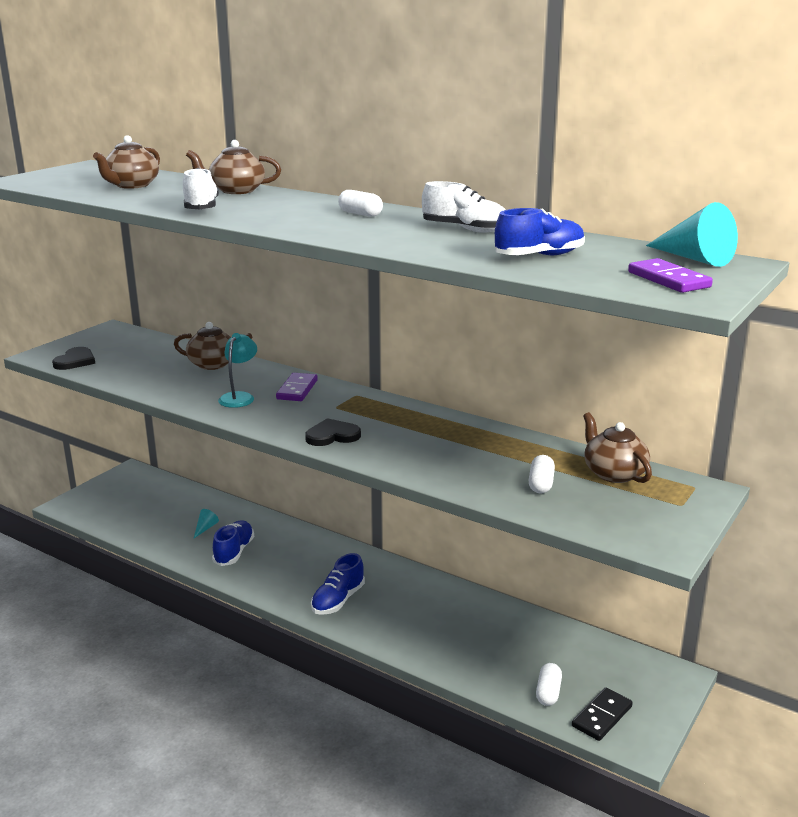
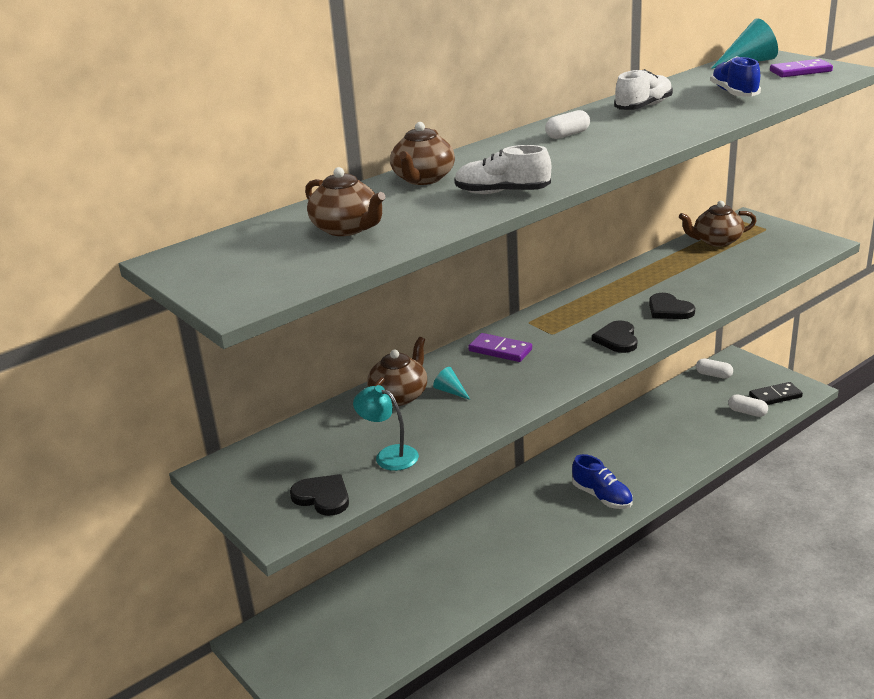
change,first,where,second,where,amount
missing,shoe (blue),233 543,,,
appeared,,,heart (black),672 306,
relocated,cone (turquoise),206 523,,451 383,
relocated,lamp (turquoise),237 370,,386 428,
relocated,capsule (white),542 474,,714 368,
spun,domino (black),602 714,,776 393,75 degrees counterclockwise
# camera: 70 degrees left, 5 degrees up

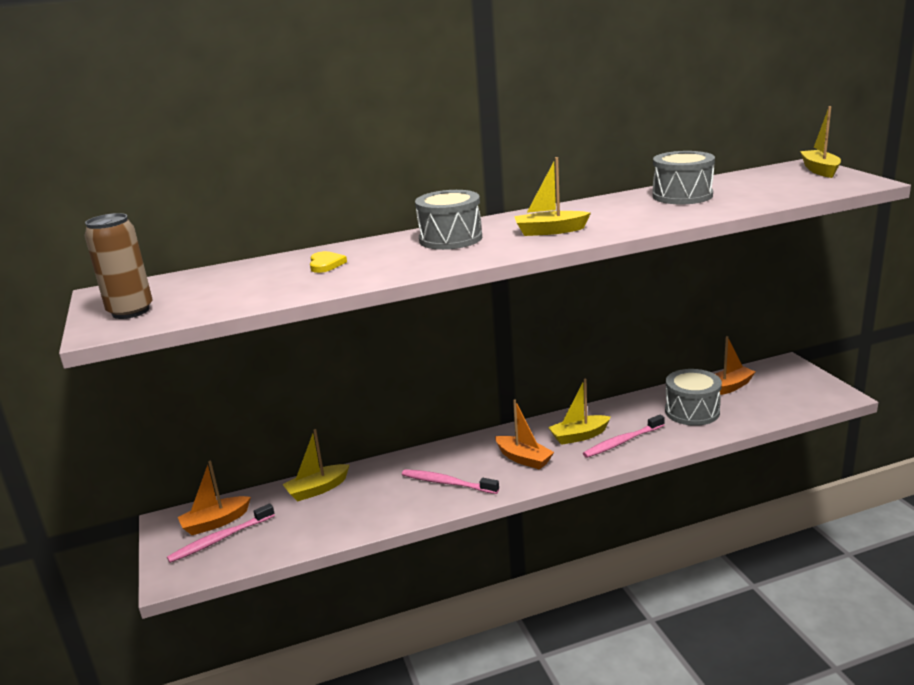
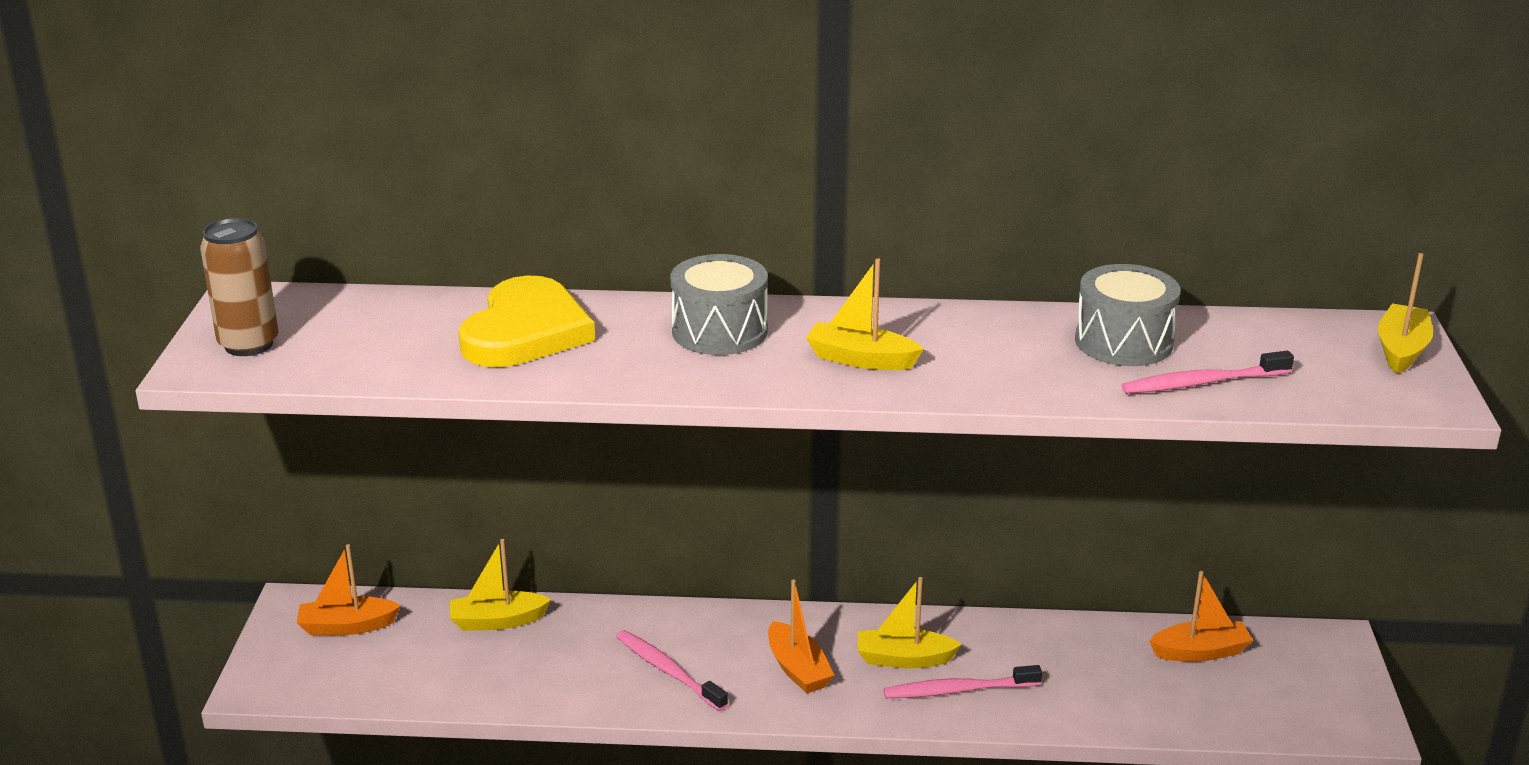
change,first,where,second,where,amount
missing,drum (grey),693 397,,,
relocated,toothbrush (pink),221 533,,1207 372,
size,heart (yellow),328 262,,526 321,x2.41
# camera: 20 degrees right, 5 degrees up

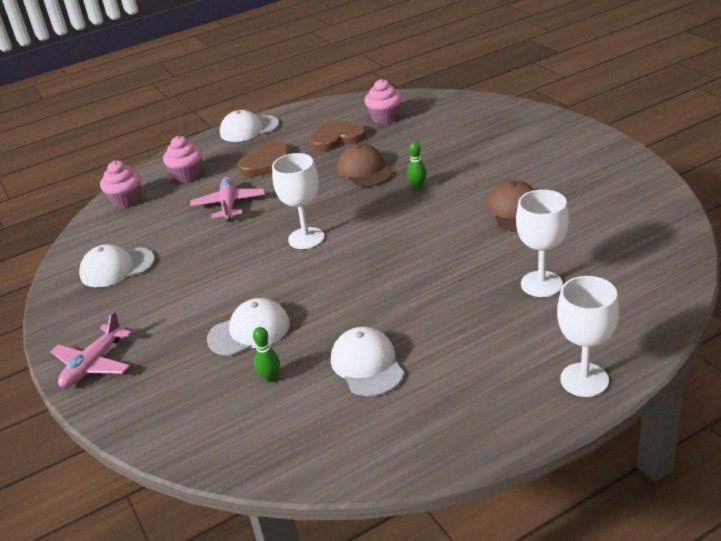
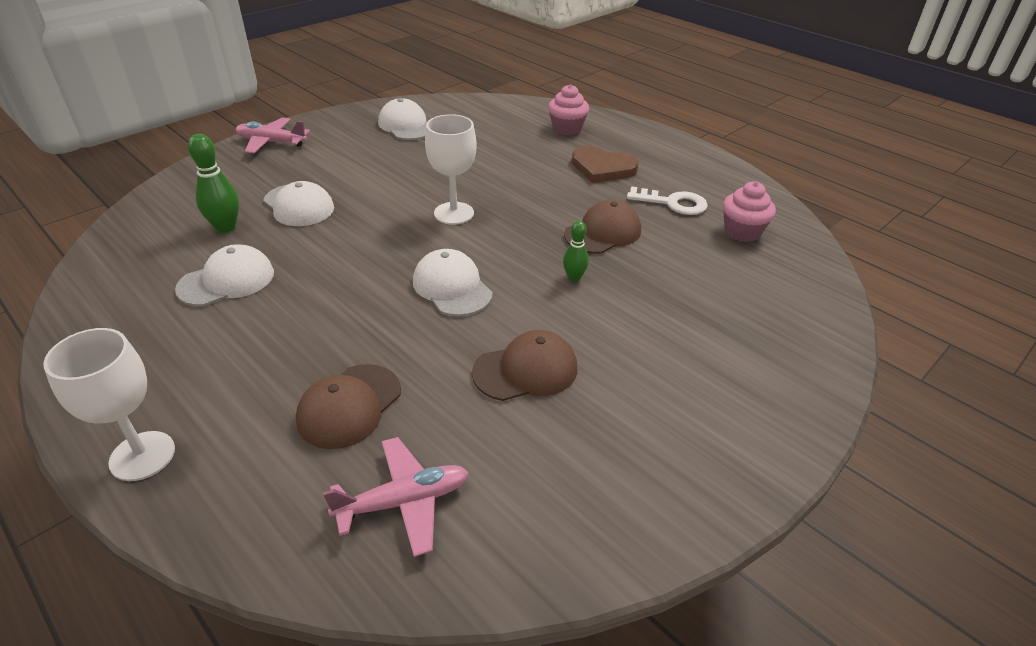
change,first,where,second,where,amount
missing,cupcake (pink),120 184,,,
relocated,plane (pink),227 199,,396 497,
relocated,cap (white),249 126,,453 282,
exchanged,heart (brown),337 136,key (white),667 200,
exchanged,goblet (white),542 243,cap (brown),348 406,
size,bowling pin (green),266 355,,213 183,x1.63
# camera: 70 degrees right, 5 degrees up

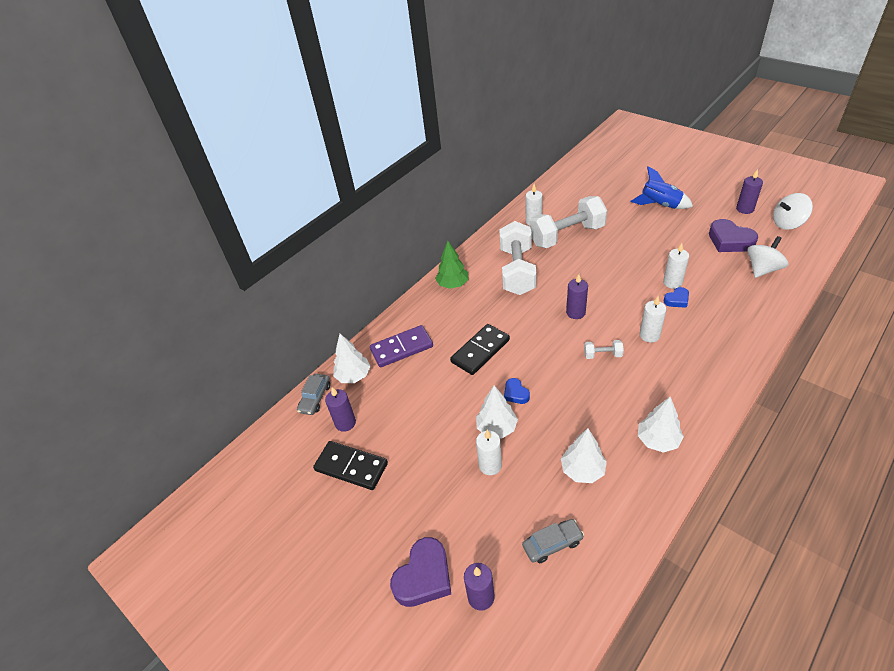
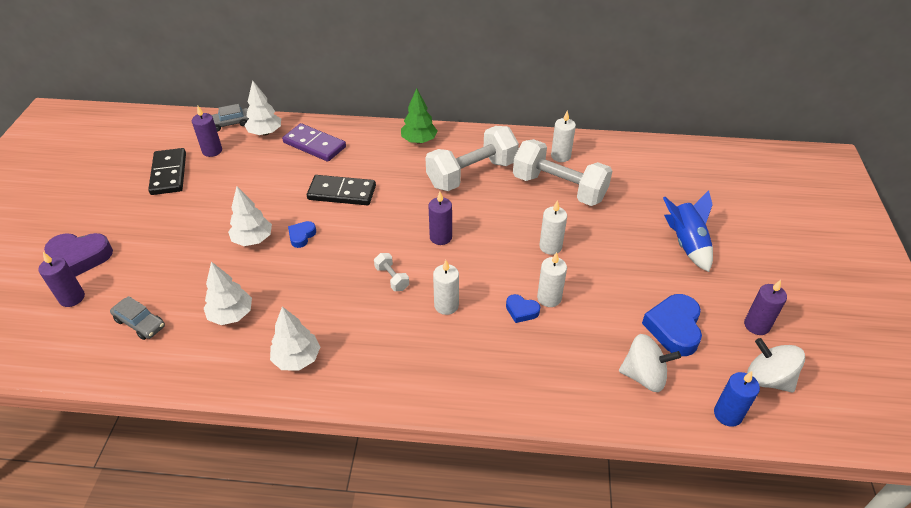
change,first,where,second,where,amount
appeared,,,candle (blue),737 399,
relocated,candle (white),489 452,,553 227,
colour,heart (purple),733 235,heart (blue),672 325,
# camera: 50 degrees right, 0 degrees up

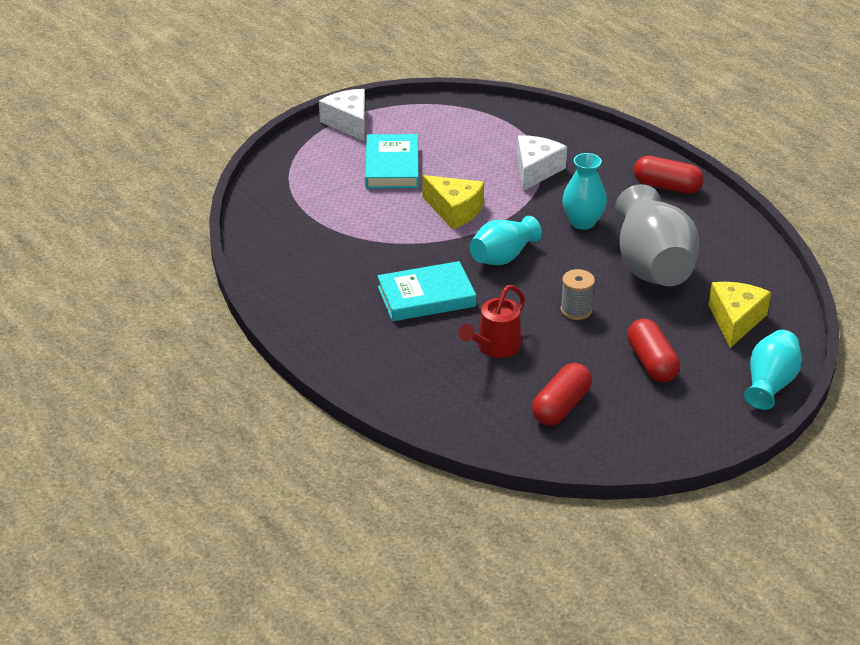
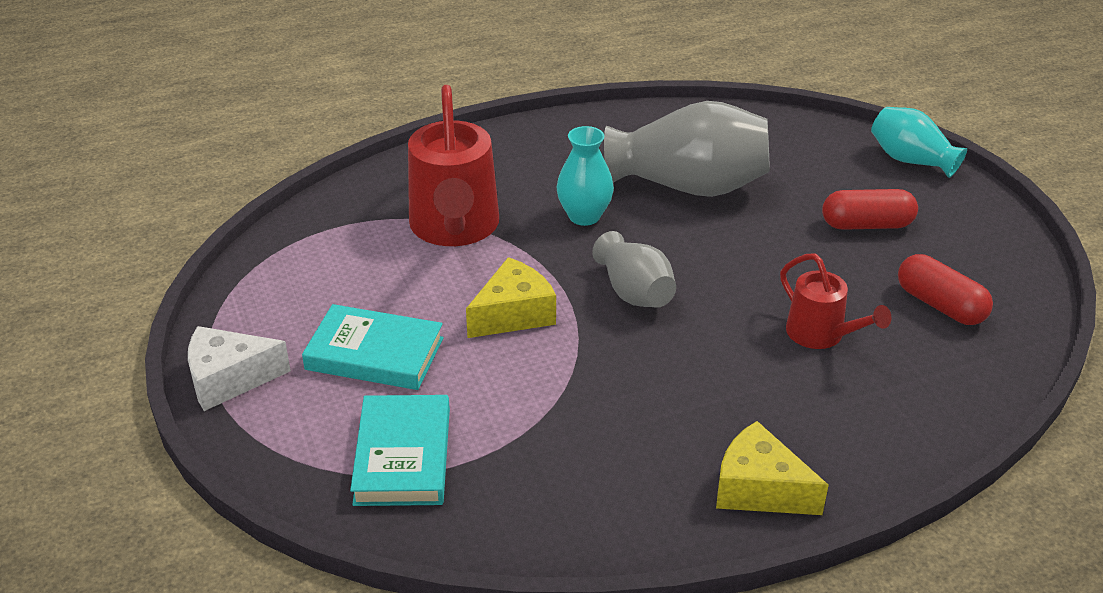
change,first,where,second,where,amount
missing,spool (grey),578 294,,,
missing,capsule (red),669 175,,,
relocated,book (turquoise),427 291,,400 450,
relocated,cheese (yellow),739 315,,772 468,
exchanged,cheese (white),542 163,watering can (red),453 165,
colour,vase (turquoise),505 240,vase (grey),634 269,
# camera: 75 degrees left, 0 degrees up

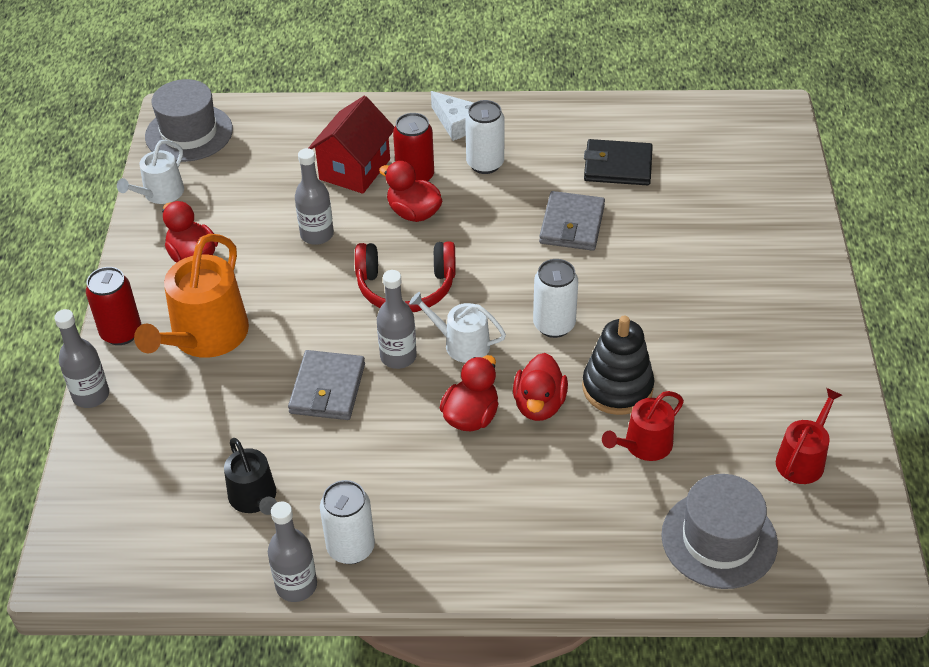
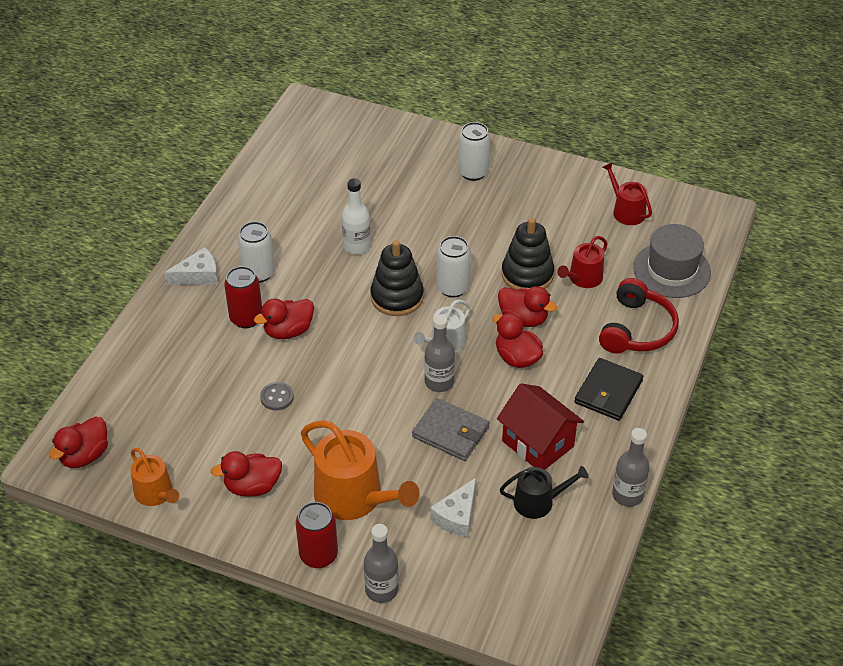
change,first,where,second,where,amount
appeared,,,stacking toy (black),397 278,
appeared,,,cheese (white),453 508,
relocated,house (red),351 145,,540 427,
relocated,can (white),347 522,,474 151,
relocated,headphones (red),405 276,,639 315,
relocated,wallet (black),618 162,,608 389,
exchanged,hat (grey),189 120,duck (red),78 442,
exchanged,bottle (grey),314 196,button (grey),277 396,
exchanged,wallet (grey),572 221,bottle (white),356 216,
colour,watering can (white),150 172,watering can (orange),155 477,
spun,watering can (red),643 426,,582 262,60 degrees clockwise
# camera: 70 degrees left, 0 degrees up

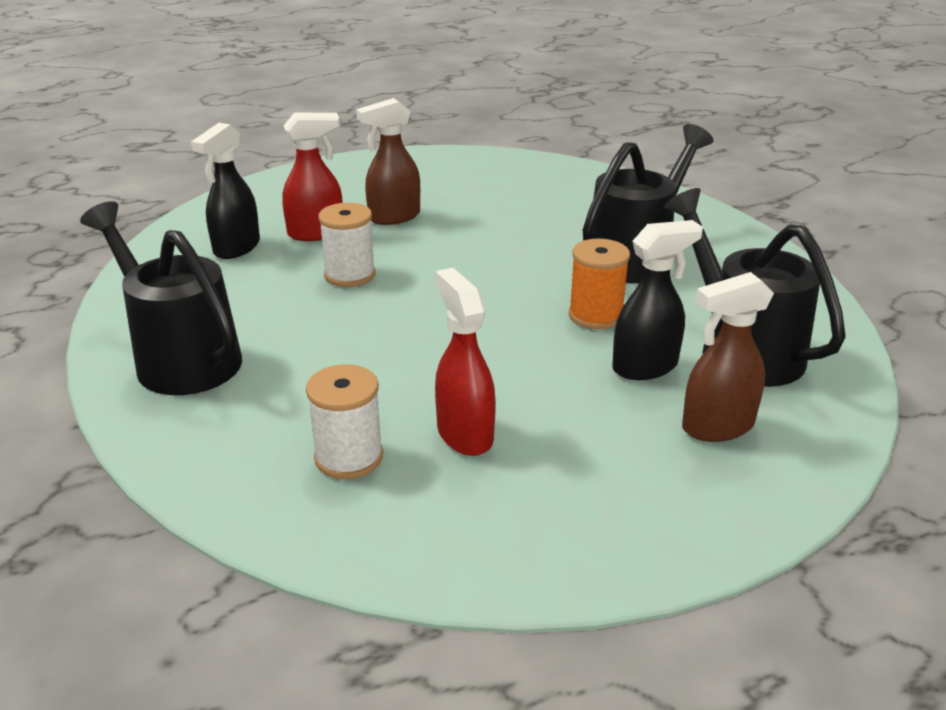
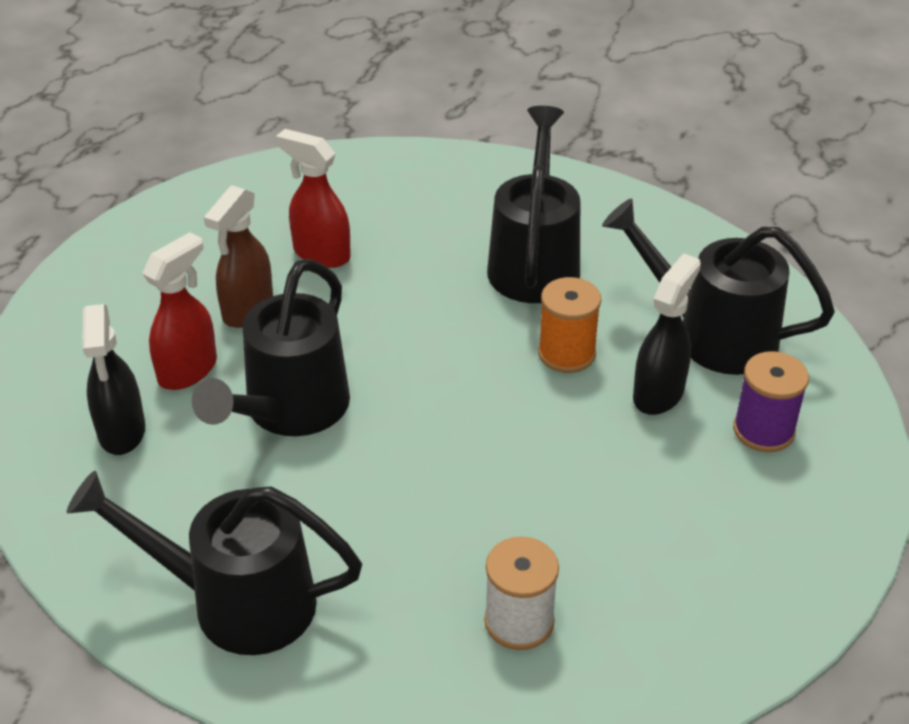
change,first,where,second,where,amount
relocated,spray bottle (red),465 362,,313 198,
exchanged,spool (white),347 245,watering can (black),271 347,
exchanged,spray bottle (brown),728 357,spool (purple),771 401,
# camera: 35 degrees left, 10 degrees up

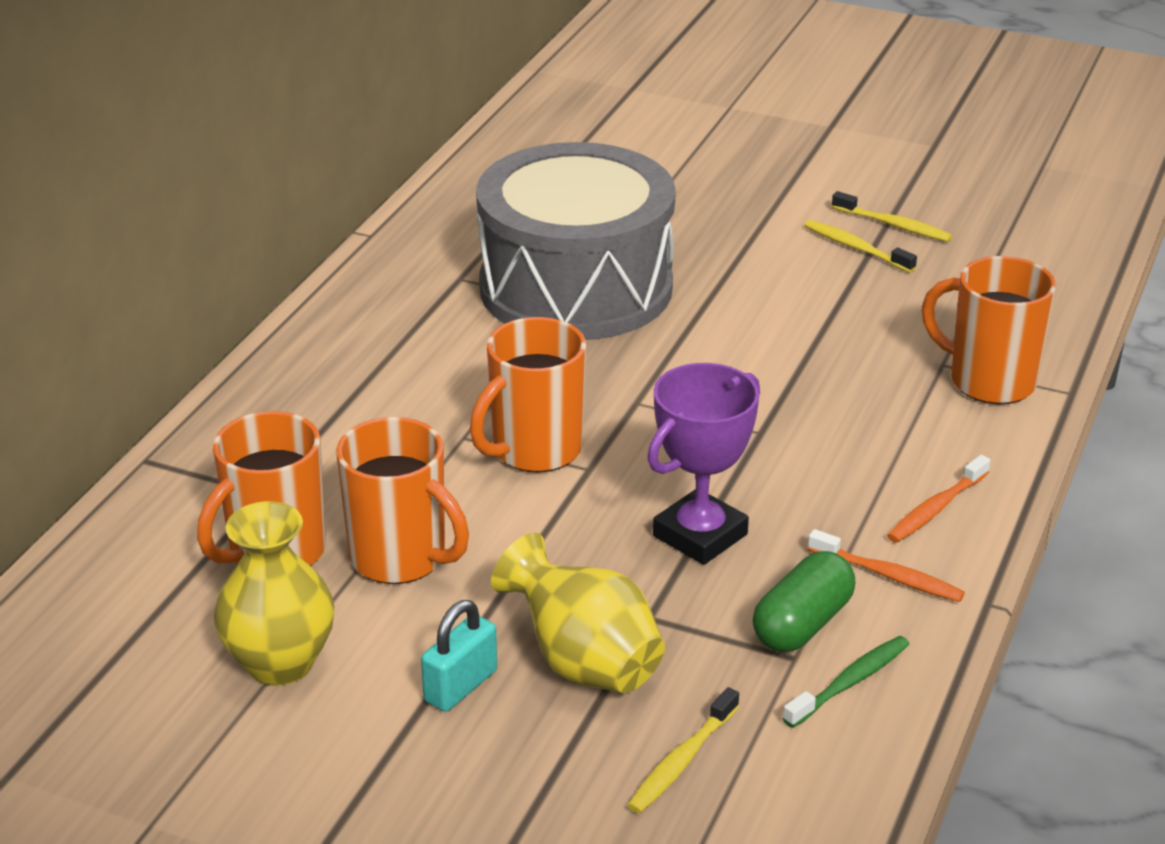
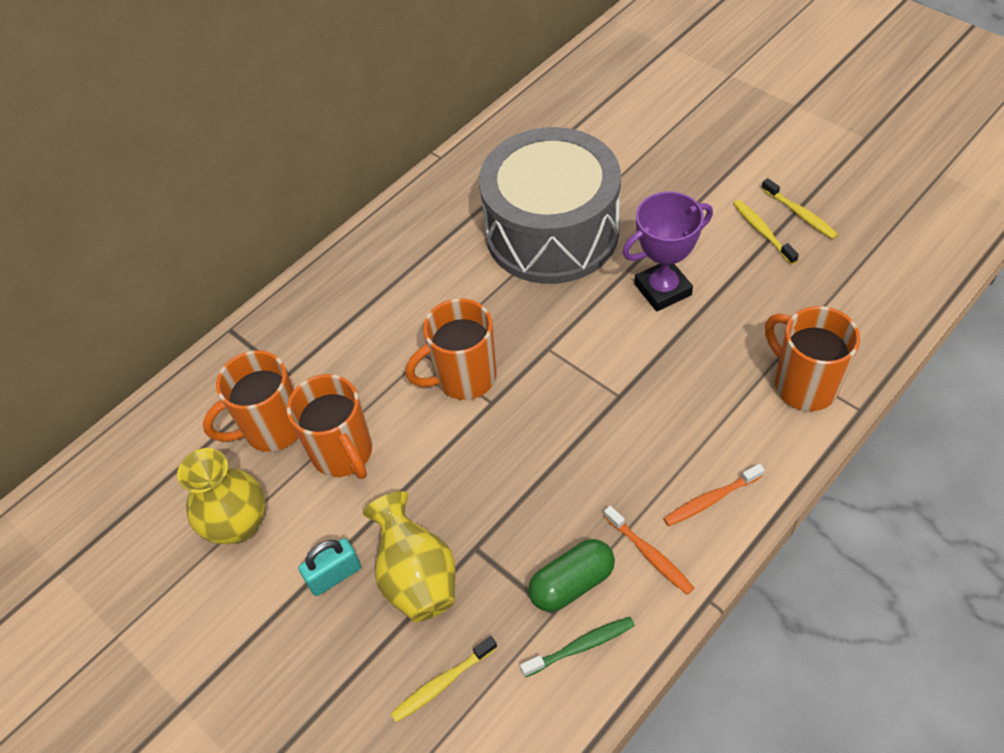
change,first,where,second,where,amount
relocated,trophy (purple),703 464,,667 251,
# camera: 25 degrees right, 20 degrees up

